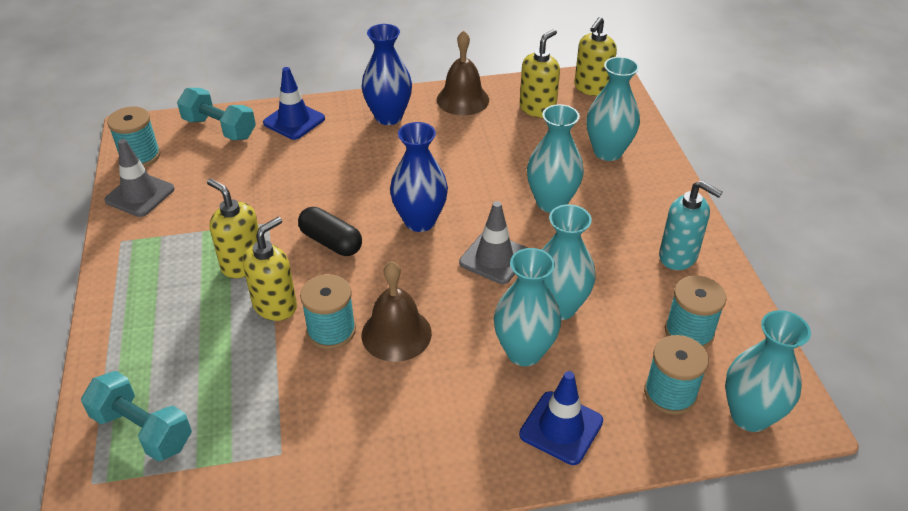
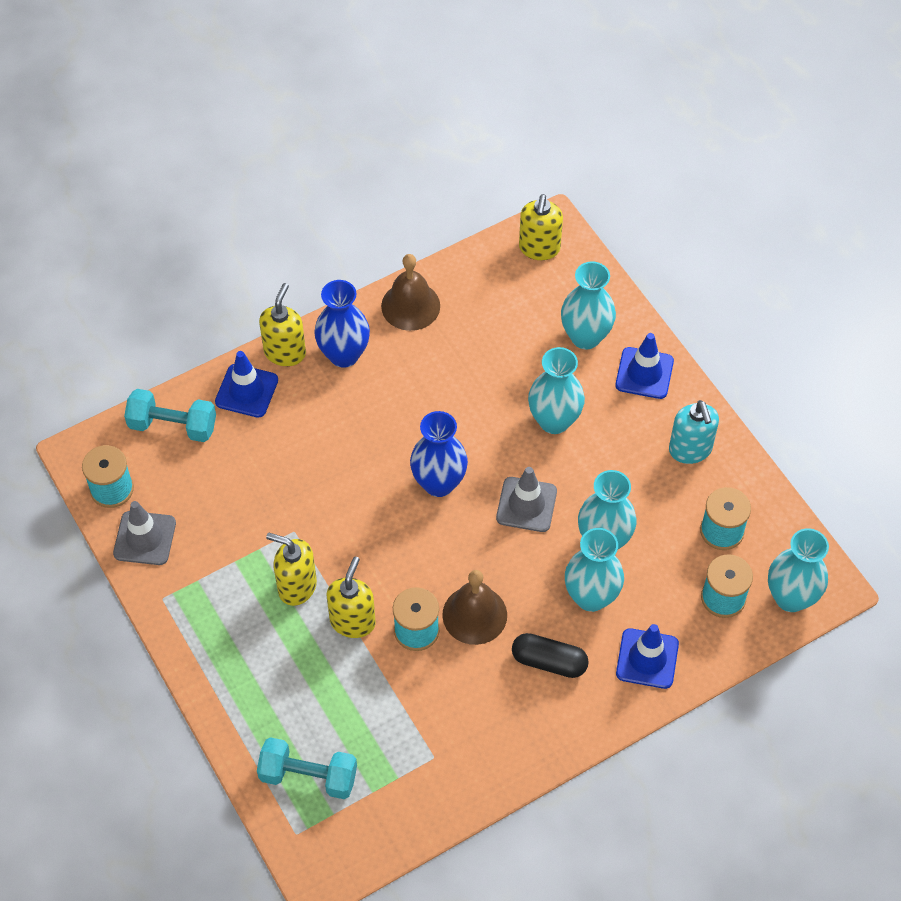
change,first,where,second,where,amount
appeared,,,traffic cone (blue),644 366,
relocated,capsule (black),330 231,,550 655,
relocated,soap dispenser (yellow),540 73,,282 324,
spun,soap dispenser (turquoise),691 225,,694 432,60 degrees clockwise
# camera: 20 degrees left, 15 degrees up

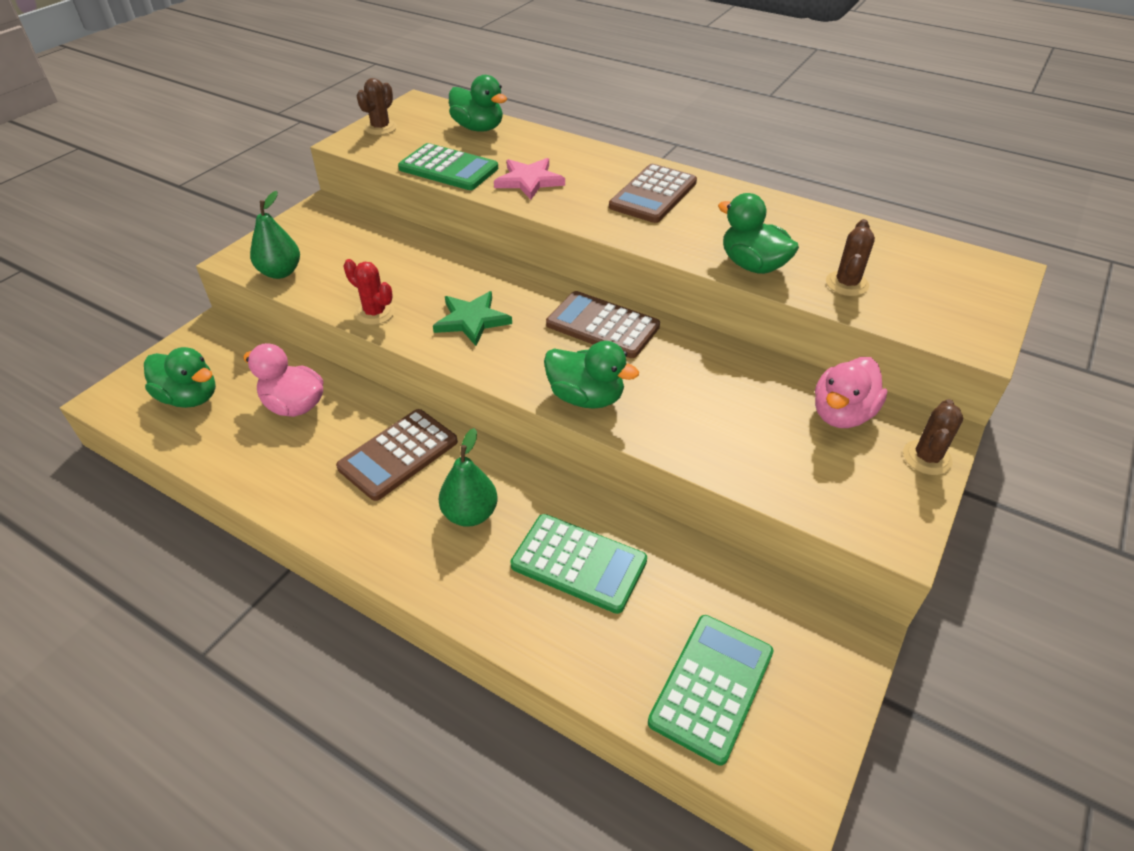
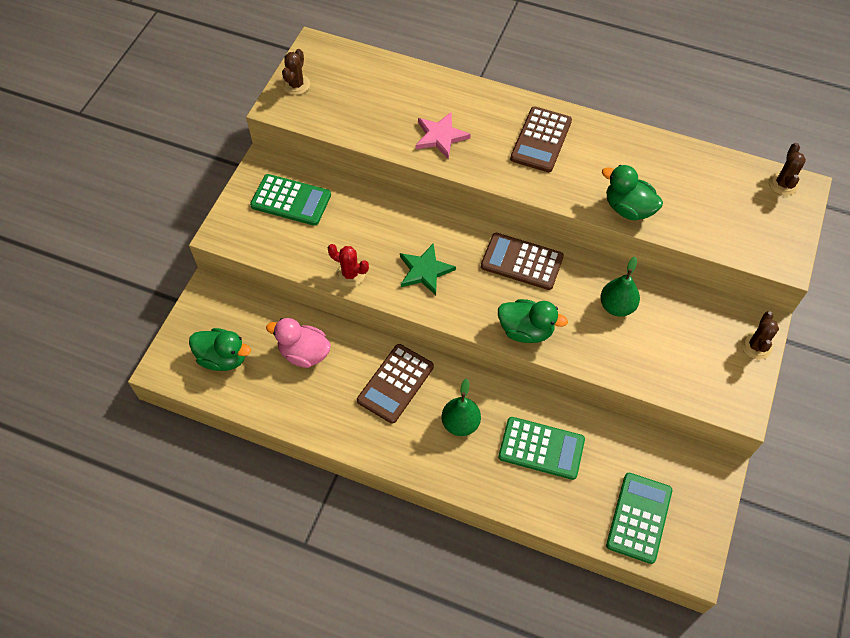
change,first,where,second,where,amount
missing,duck (green),478 103,,,
missing,duck (pink),851 392,,,
relocated,pear (green),275 235,,620 287,
relocated,calculator (green),448 166,,290 200,
relocated,cactus (brown),850 257,,787 169,
# camera: 10 degrees left, 15 degrees up

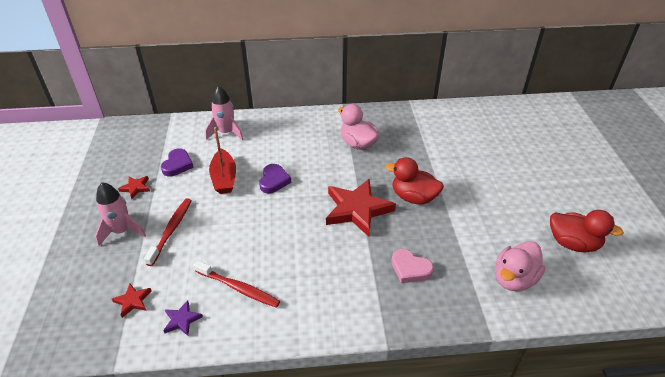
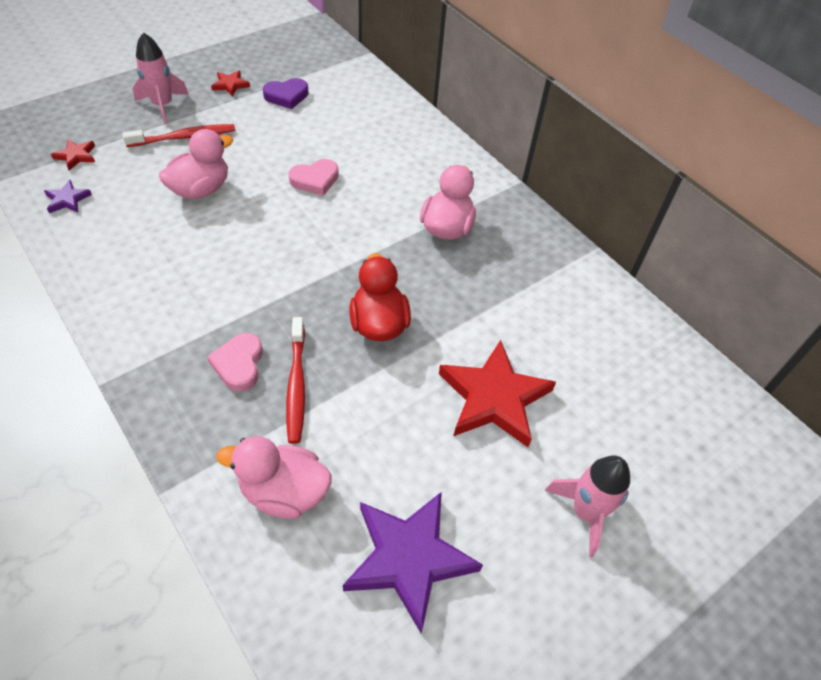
change,first,where,second,where,amount
missing,boat (red),222 160,,,
appeared,,,duck (pink),196 164,
relocated,toothbrush (red),237 284,,295 380,
relocated,rocket (pink),224 113,,587 506,
relocated,star (red),361 208,,497 393,
exchanged,duck (red),587 231,star (purple),413 562,
colour,heart (purple),275 179,heart (pink),314 177,
# camera: 55 degrees right, 10 degrees up

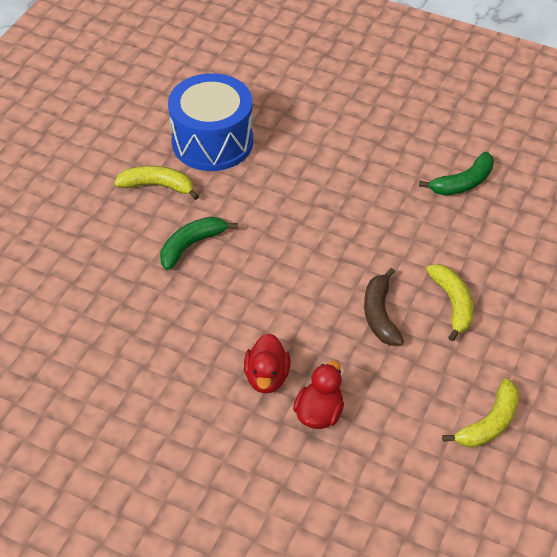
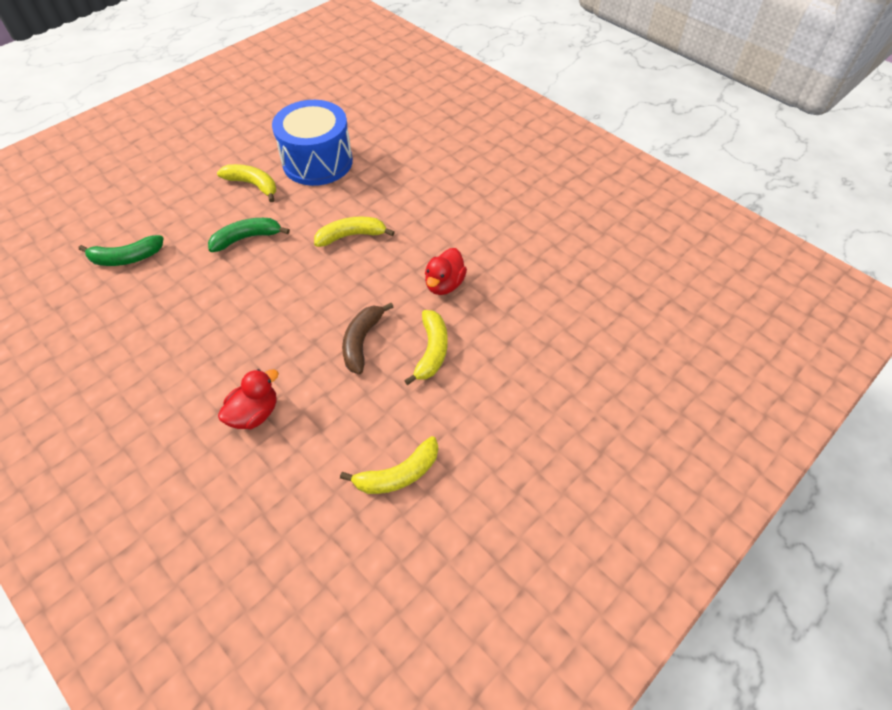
change,first,where,second,where,amount
appeared,,,banana (yellow),354 231,
relocated,duck (red),267 363,,446 271,
relocated,banana (green),456 173,,121 250,
# camera: 20 degrees right, 5 degrees up

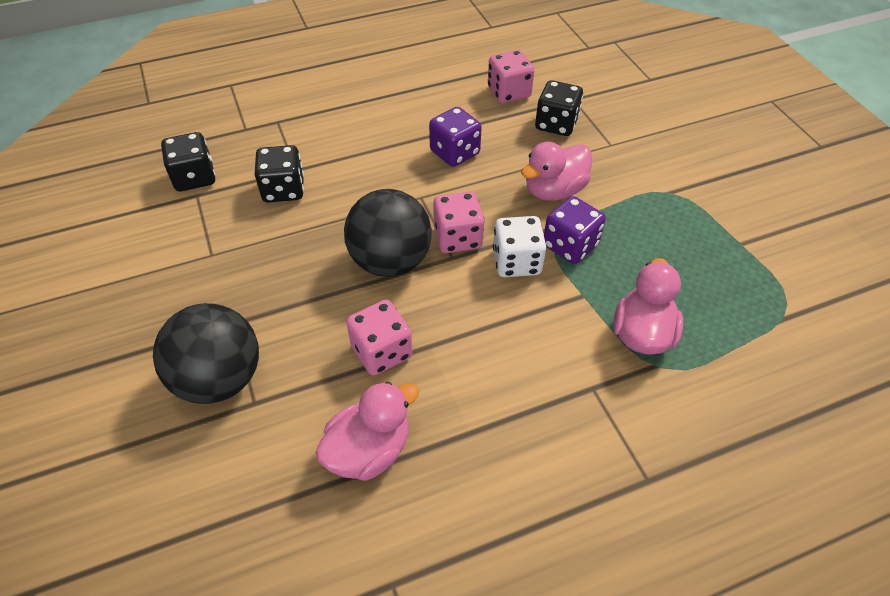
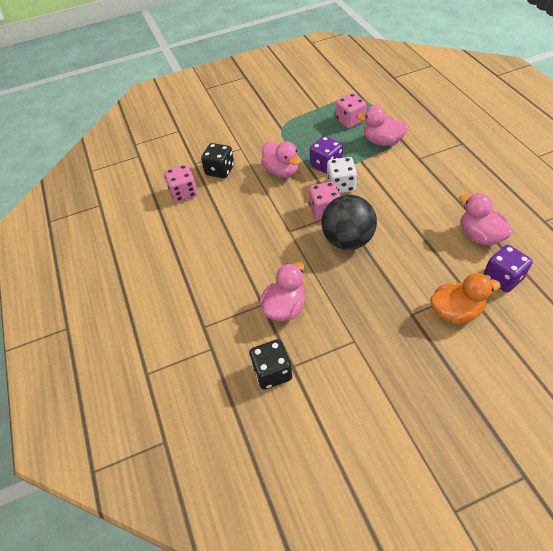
change,first,where,second,where,amount
relocated,dice (pink),379 338,,350 110,
relocated,dice (purple),455 137,,508 268,
exchanged,ball (black),206 353,duck (orange),465 298,
exchanged,dice (black),279 174,duck (pink),282 291,
# camera: 85 degrees left, 0 degrees up

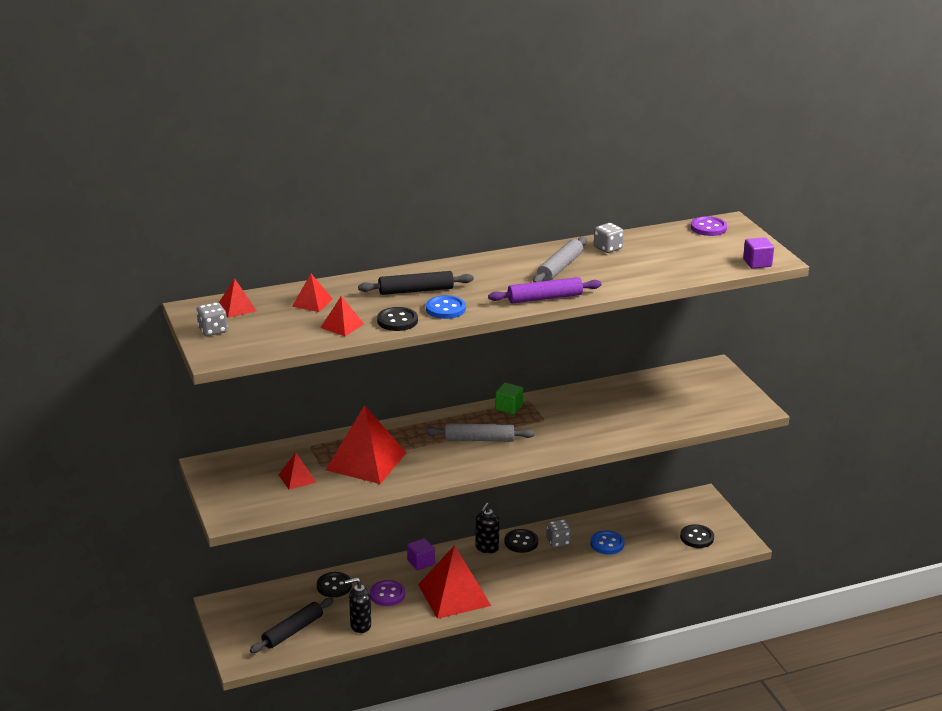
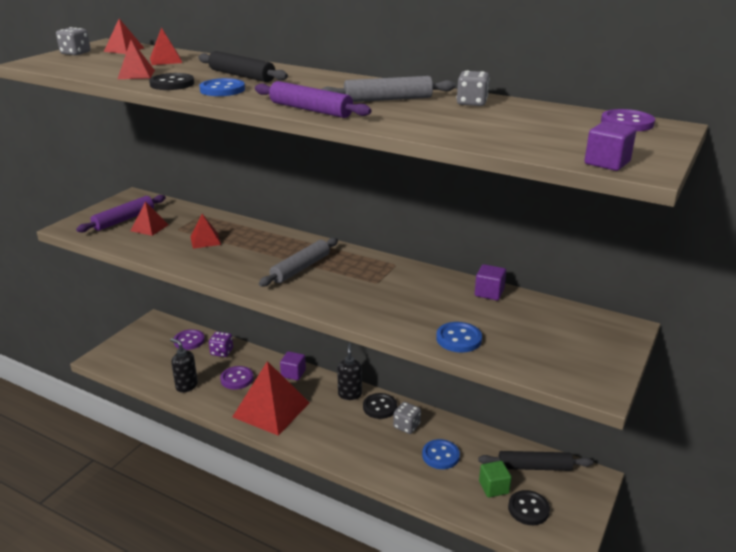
change,first,where,second,where,amount
appeared,,,rolling pin (purple),121 213,
appeared,,,button (purple),189 339,
appeared,,,button (blue),459 337,
appeared,,,cube (purple),490 282,
relocated,rolling pin (black),292 625,,535 461,
relocated,cube (green),509 398,,495 479,
exchanged,button (black),334 584,dice (purple),221 344,
spun,rolling pin (grey),479 432,,298 262,75 degrees clockwise
spun,soap dispenser (black),487 528,,349 371,105 degrees clockwise
size,pyramid (red),366 444,,205 231,x0.47
# camera: 50 degrees right, 0 degrees up

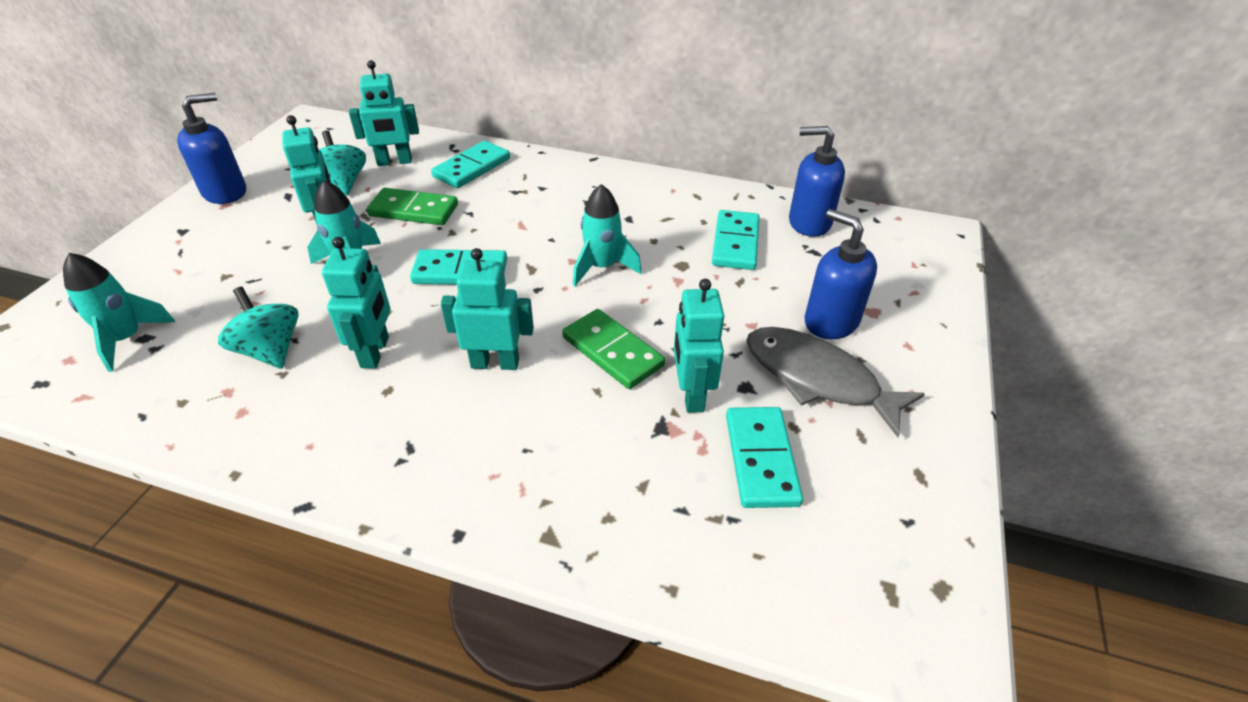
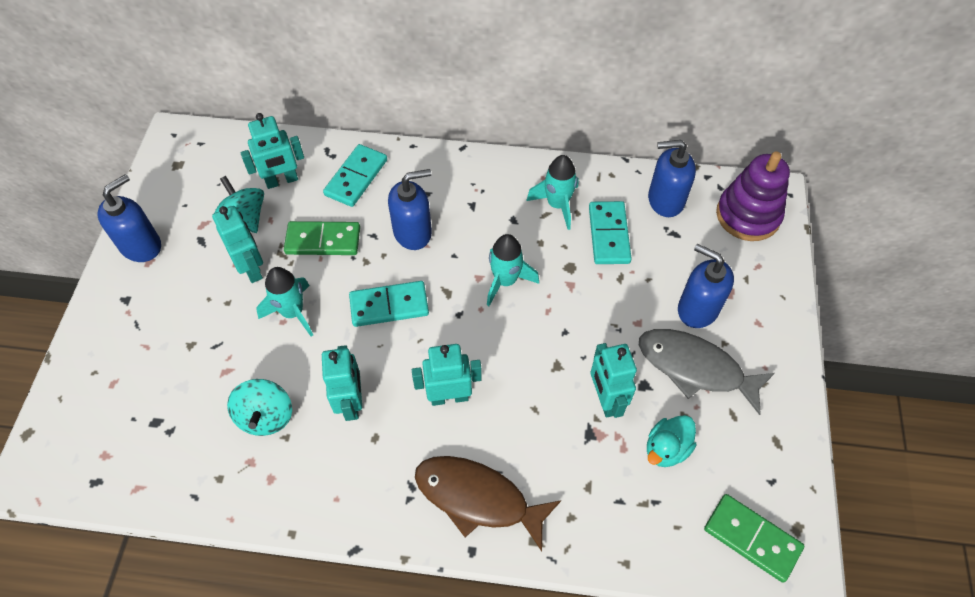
change,first,where,second,where,amount
appeared,,,soap dispenser (blue),410 209,
appeared,,,fish (brown),488 503,
appeared,,,stacking toy (purple),753 196,
relocated,rocket (turquoise),119 312,,552 192,
relocated,domino (green),613 349,,754 538,
exchanged,domino (turquoise),764 457,duck (turquoise),672 441,
spun,spinning top (turquoise),258 328,,259 407,135 degrees counterclockwise
# camera: 10 degrees left, 15 degrees up

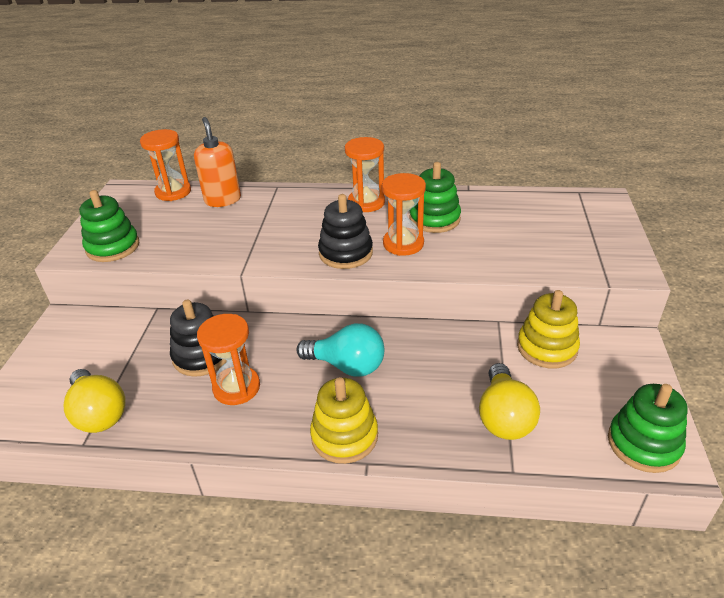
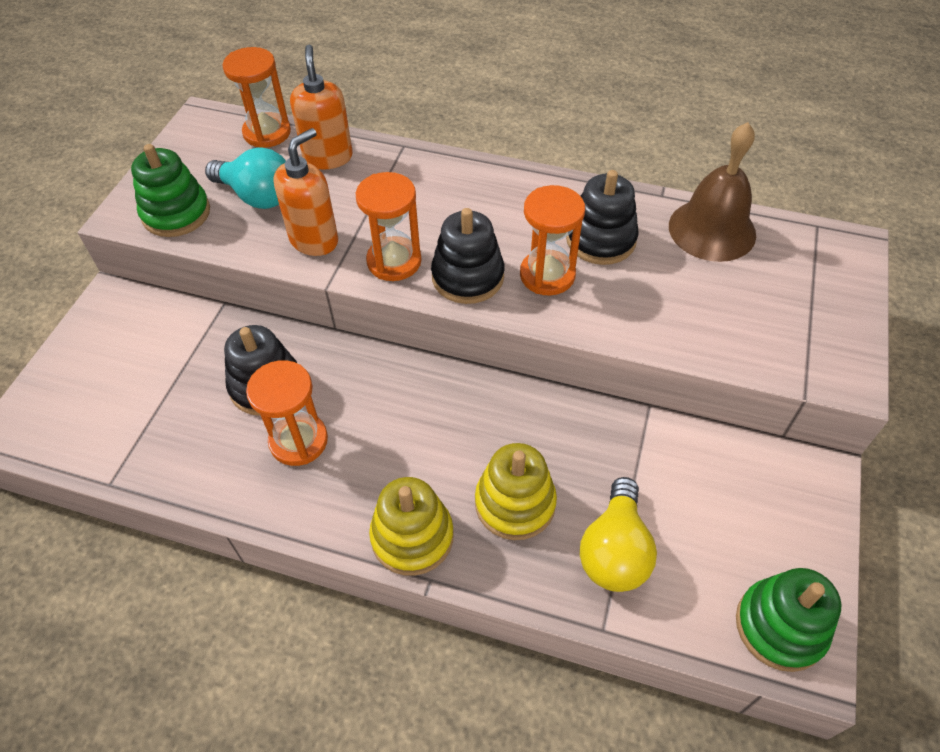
change,first,where,second,where,amount
missing,light bulb (yellow),95 401,,,
appeared,,,soap dispenser (orange),305 192,
appeared,,,bell (brown),712 192,
relocated,light bulb (turquoise),340 350,,245 178,
relocated,hourglass (orange),365 174,,388 226,
relocated,stacking toy (yellow),548 329,,516 491,
colour,stacking toy (green),435 197,stacking toy (black),602 217,
# camera: 10 degrees right, 15 degrees up

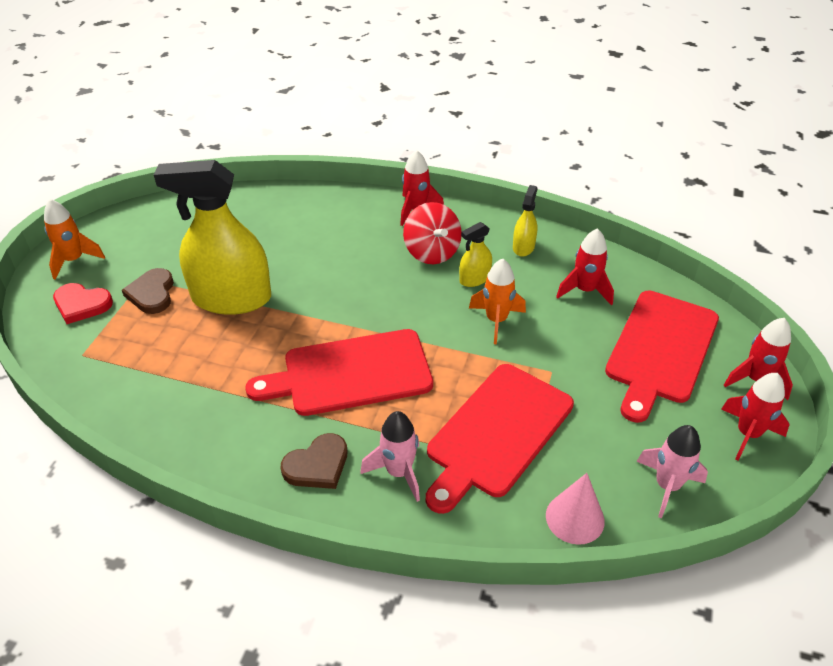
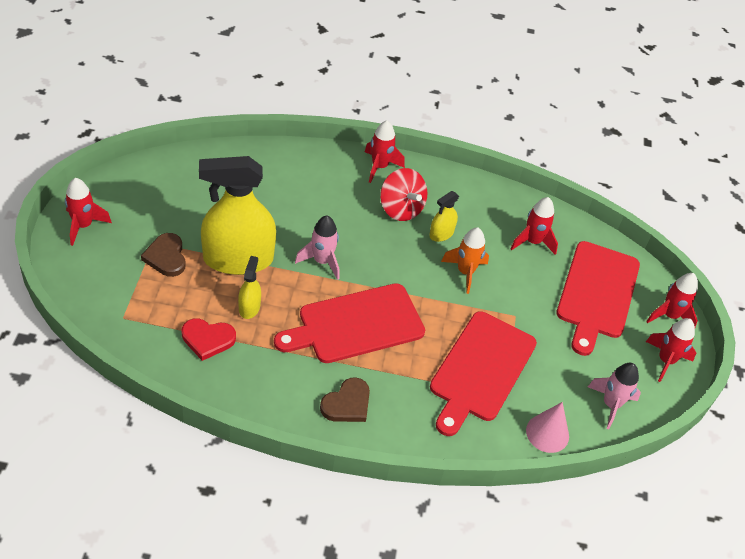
change,first,where,second,where,amount
relocated,heart (red),83 303,,209 339,
relocated,rocket (pink),390 456,,317 248,
relocated,spray bottle (yellow),525 221,,249 287,
colour,rocket (orange),74 239,rocket (red),88 212,
# camera: 15 degrees left, 5 degrees up

